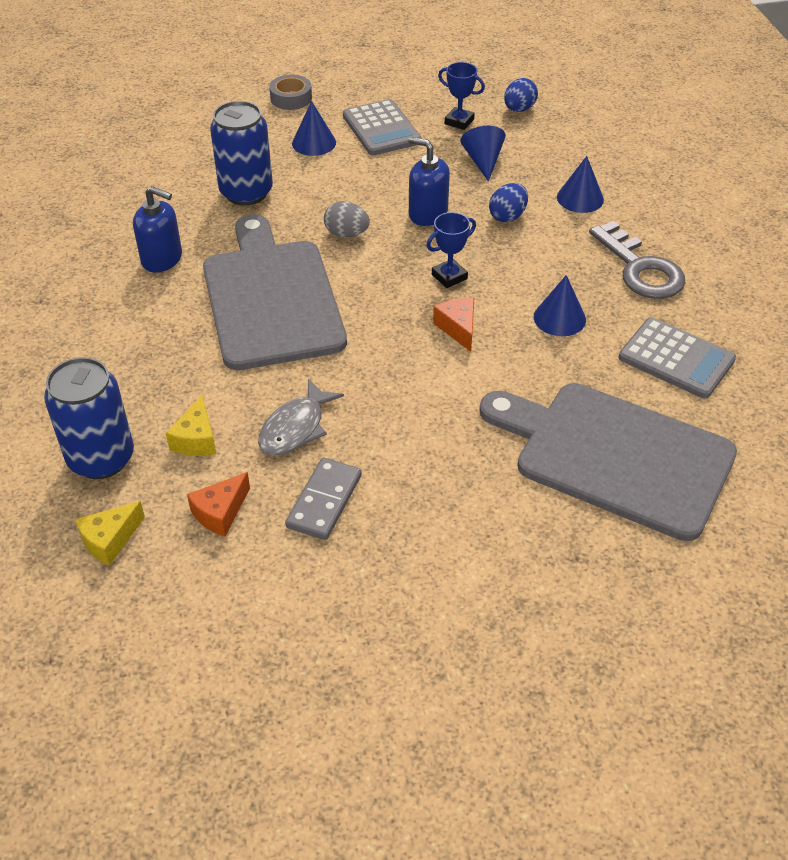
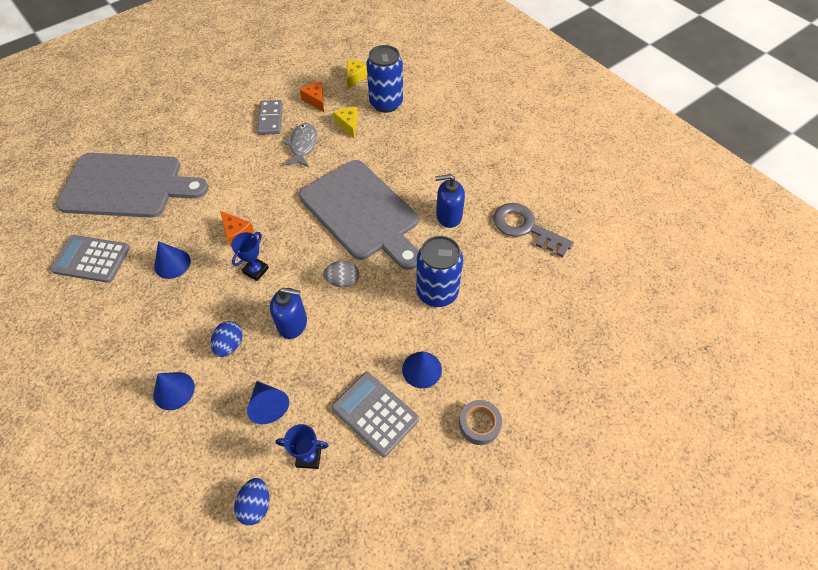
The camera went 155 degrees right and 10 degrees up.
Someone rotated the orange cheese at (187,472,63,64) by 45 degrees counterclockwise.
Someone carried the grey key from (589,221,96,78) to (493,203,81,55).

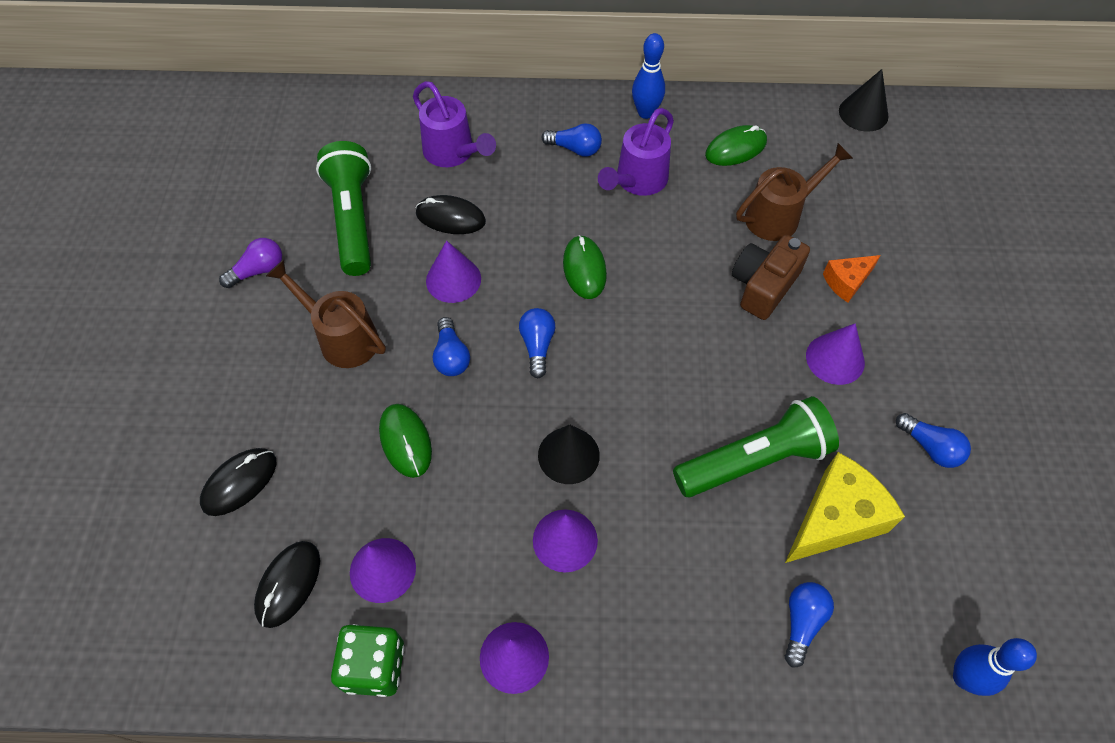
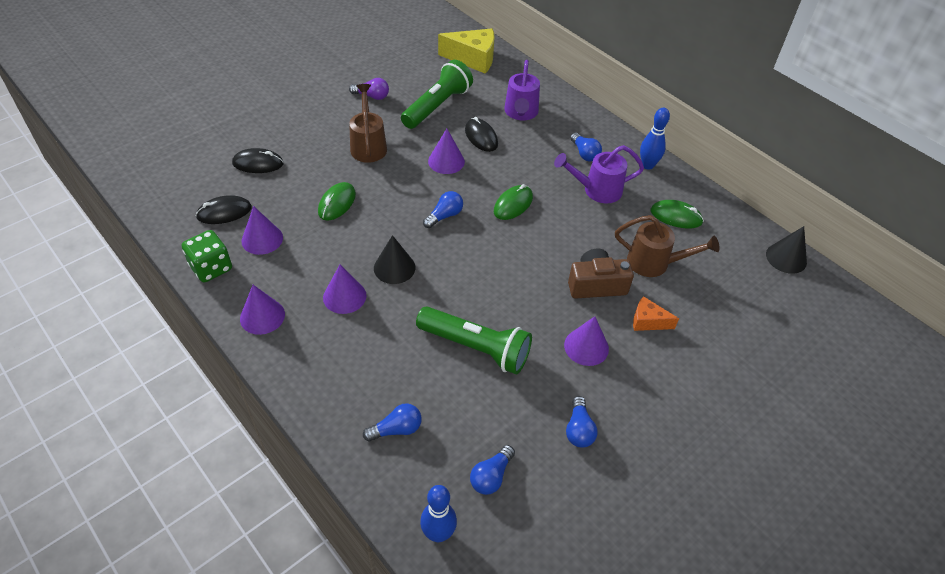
The camera went 45 degrees right and 10 degrees down.
Someone carried the yellow cheese from (785,452,120,111) to (438,28,56,46).
Someone carried the blue light bulb from (433,317,37,59) to (470,445,45,50).

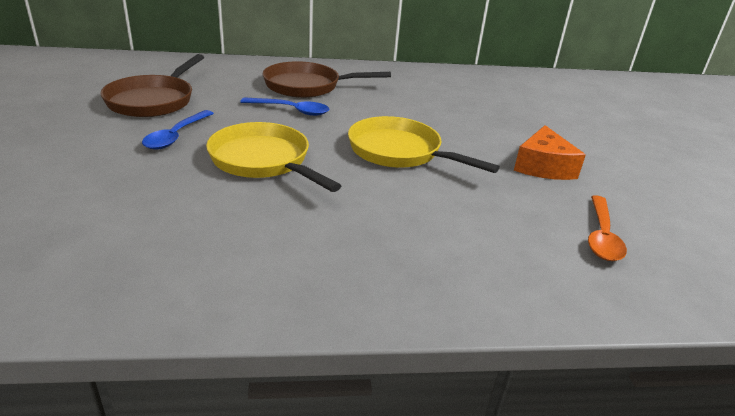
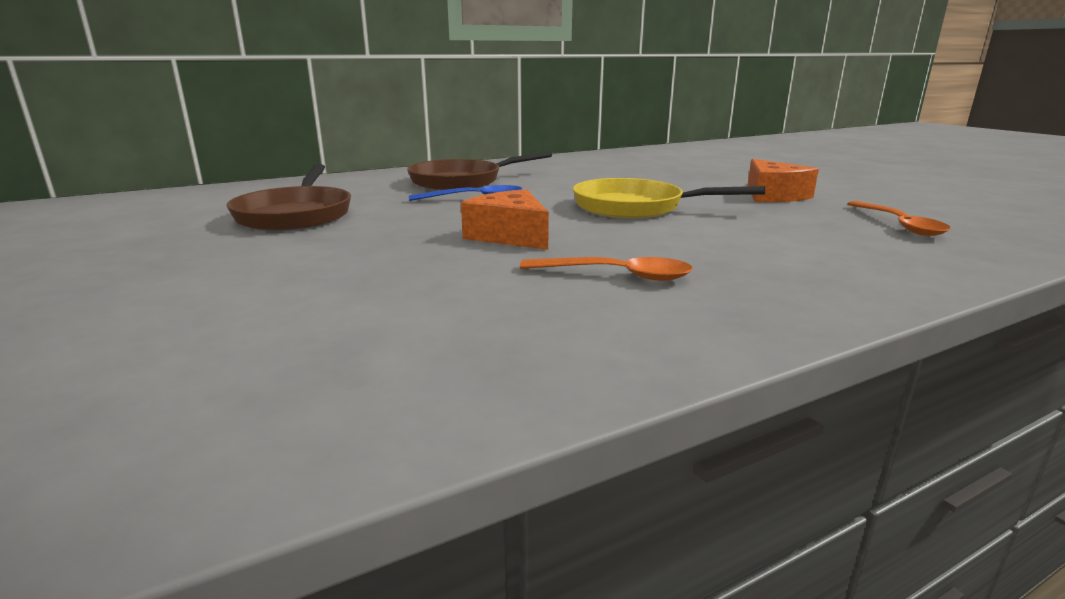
The camera went 20 degrees left and 10 degrees down.
Someone swapped the yellow pan at (206,122,135,70) for the orange cheese at (461,189,88,61).
Someone put down the orange spoon at (520,257,173,24).
Someone took away the blue spoon at (142,110,72,40).

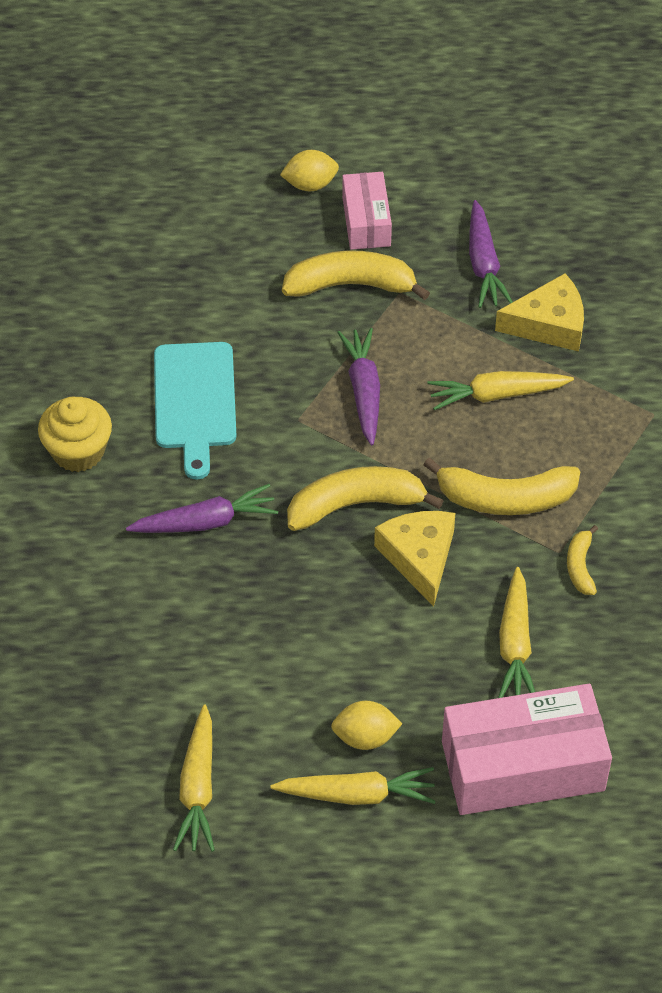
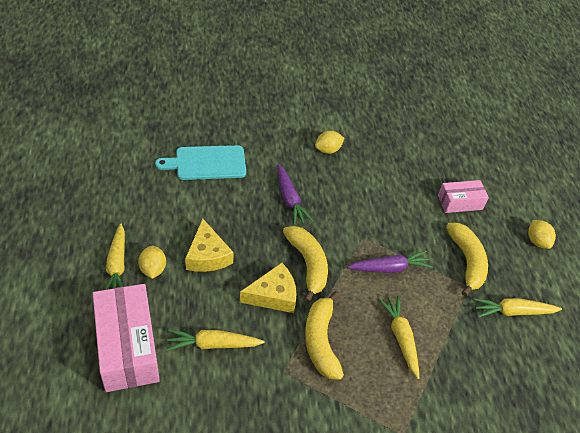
The camera went 80 degrees right and 5 degrees down.
Someone carried the turquoise cutting board from (154,342,83,138) to (155,145,91,35).
Someone carried the yellow cheese from (495,273,89,79) to (185,219,49,53).
Someone swapped the yellow cupcake at (38,397,74,75) for the yellow lemon at (315,131,29,23).
Someone carried the pink box from (342,172,50,78) to (438,180,51,33).
Someone carried the yellow carrot from (173,705,42,147) to (473,298,89,20).
Someone took away the purple carrot at (469,200,43,108).
Someone took away the yellow banana at (567,525,31,70).

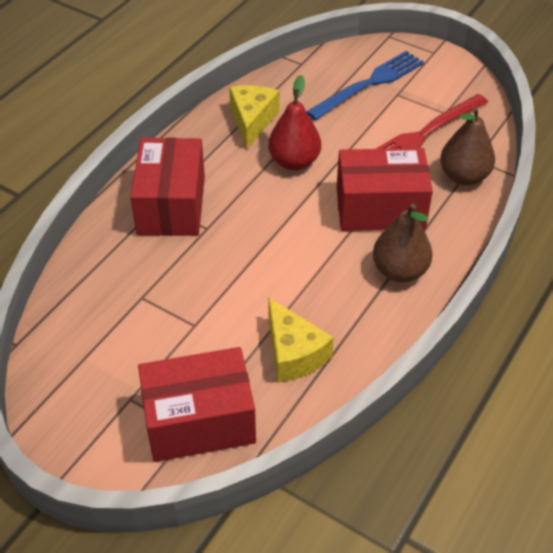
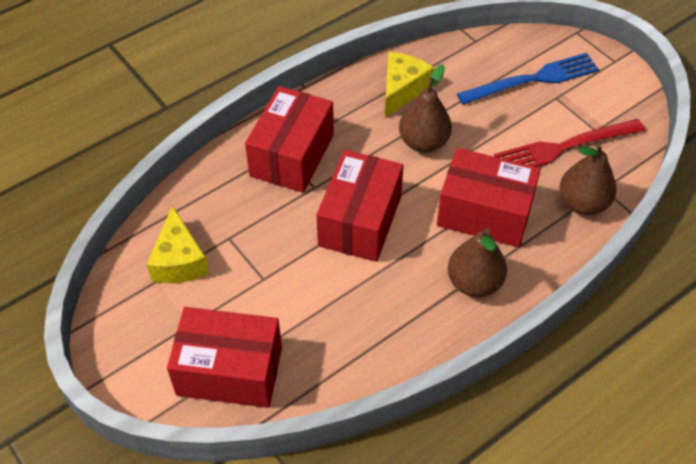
The camera went 20 degrees right and 5 degrees up.
Someone carried the yellow cheese from (268,297,66,85) to (147,205,62,78).
Someone put down the red box at (316,150,87,112).
Someone repainted the red pear at (268,75,53,95), which became the brown pear at (399,64,53,89).

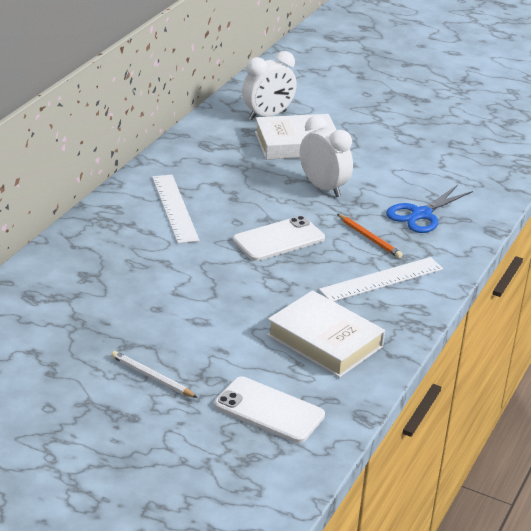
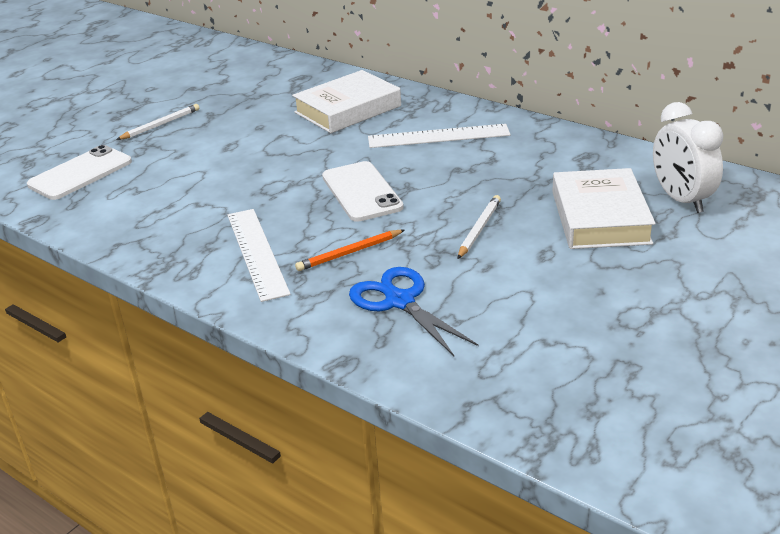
The camera went 105 degrees right and 0 degrees up.
Someone carried the white book from (267,290,118,88) to (292,70,109,63).
Someone swapped the white clock at (300,116,53,81) for the white pencil at (458,195,43,64).

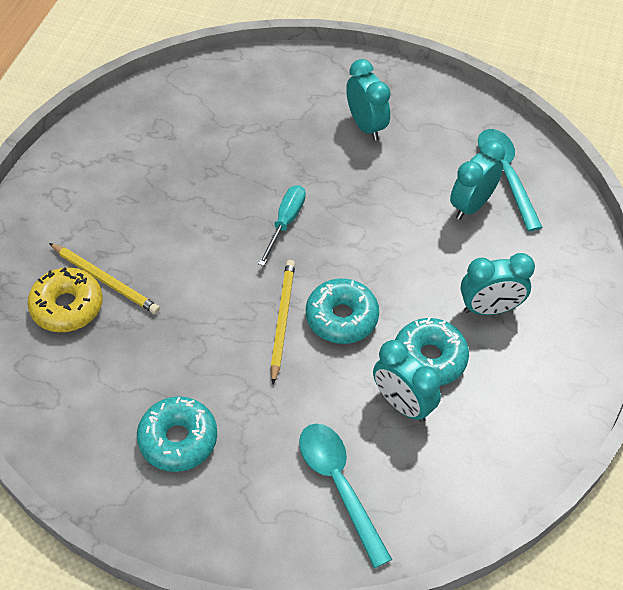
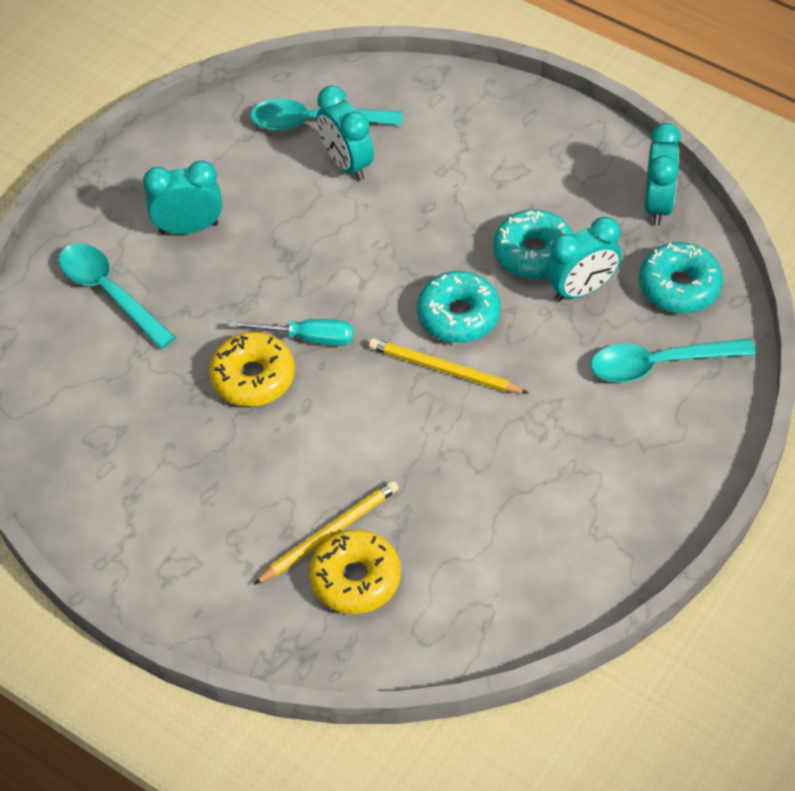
The camera went 70 degrees left and 0 degrees up.
Someone put down the turquoise spoon at (59,243,117,106).
Someone put down the yellow donut at (209,332,86,74).
Someone rotated the turquoise screwdriver at (258,185,48,81) by 150 degrees clockwise.
Someone carried the turquoise donut from (137,396,80,76) to (639,242,84,71).
Someone carried the turquoise clock from (461,253,74,62) to (645,123,36,102).

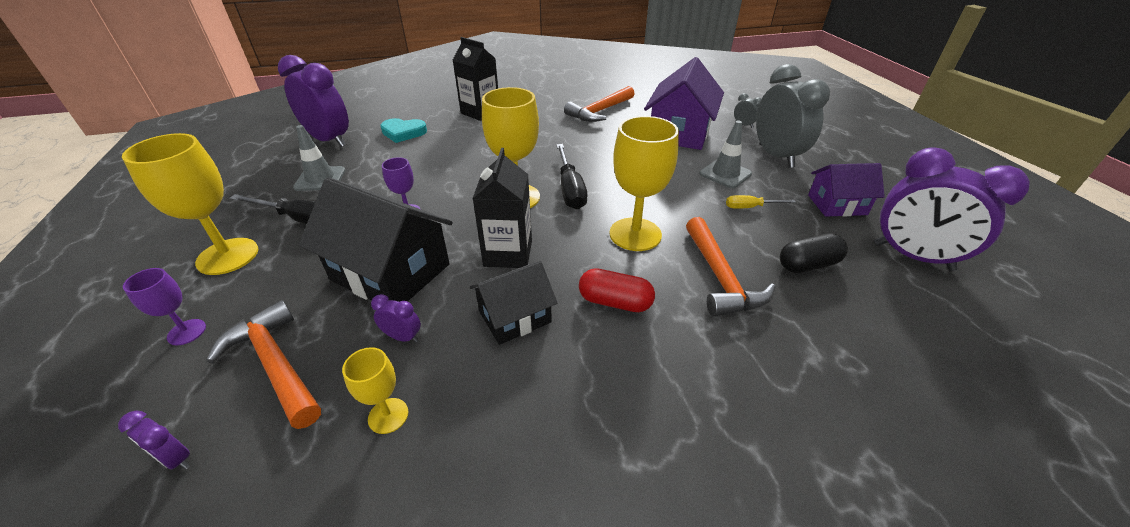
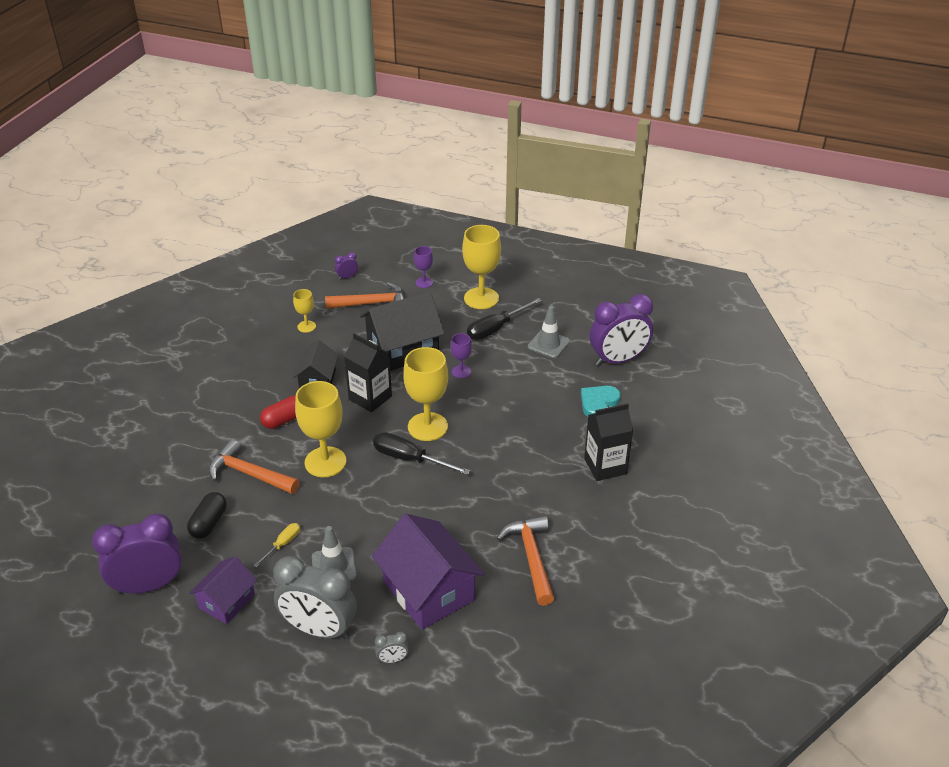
The camera went 125 degrees right and 0 degrees up.
Someone took away the purple clock at (371,294,50,48).

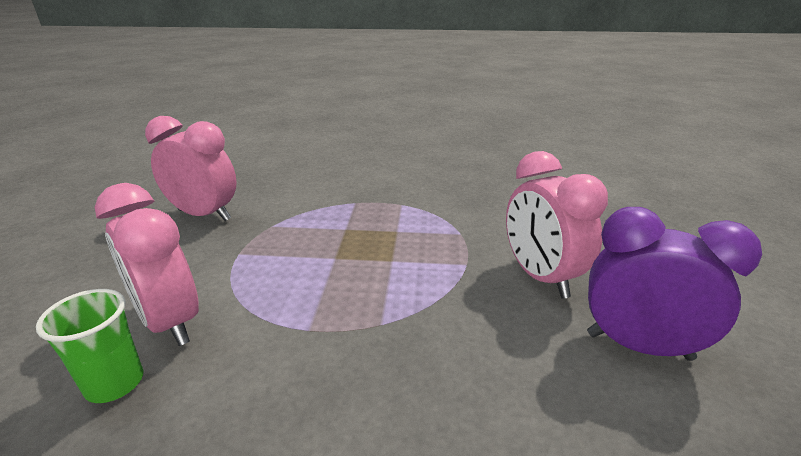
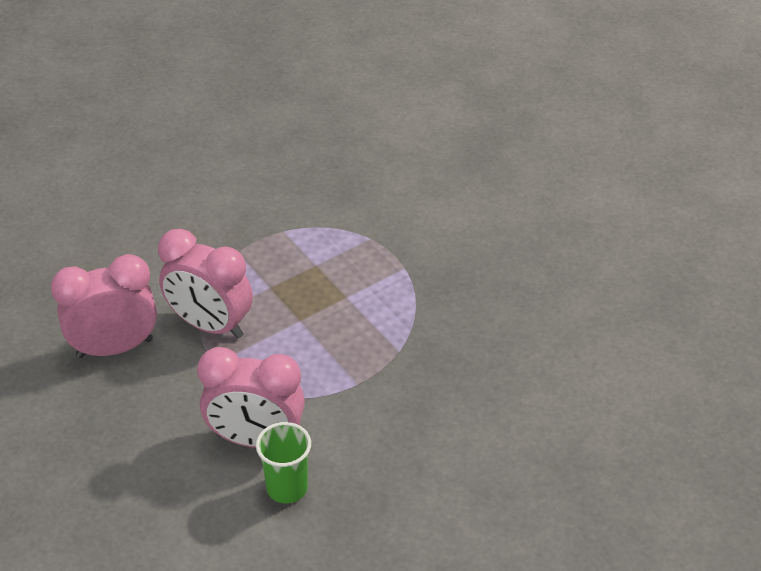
The camera went 40 degrees left and 15 degrees up.
Someone carried the pink clock from (506,151,102,147) to (158,229,95,110).
Someone took away the purple clock at (587,207,175,154).

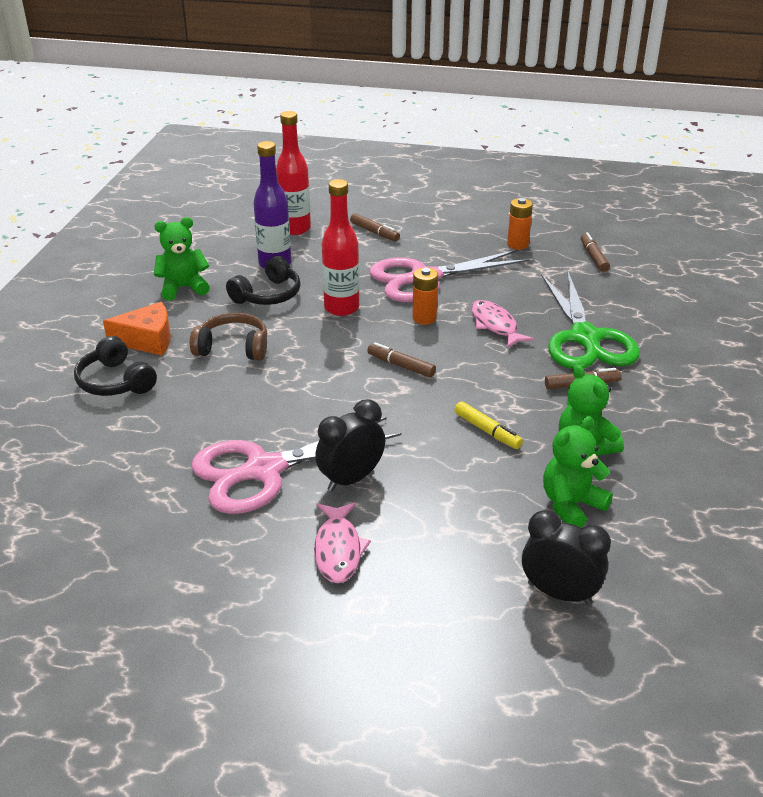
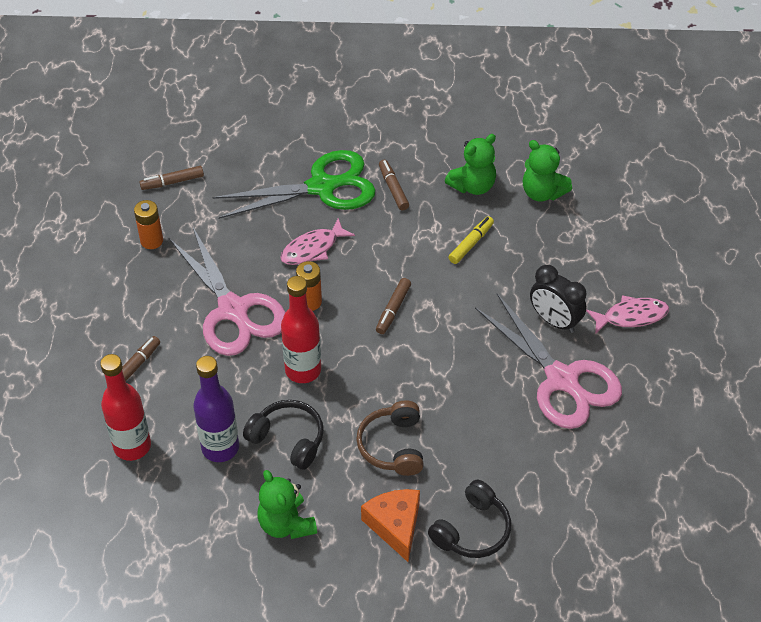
The camera went 100 degrees left and 15 degrees up.
Someone took away the black clock at (522,510,89,95).

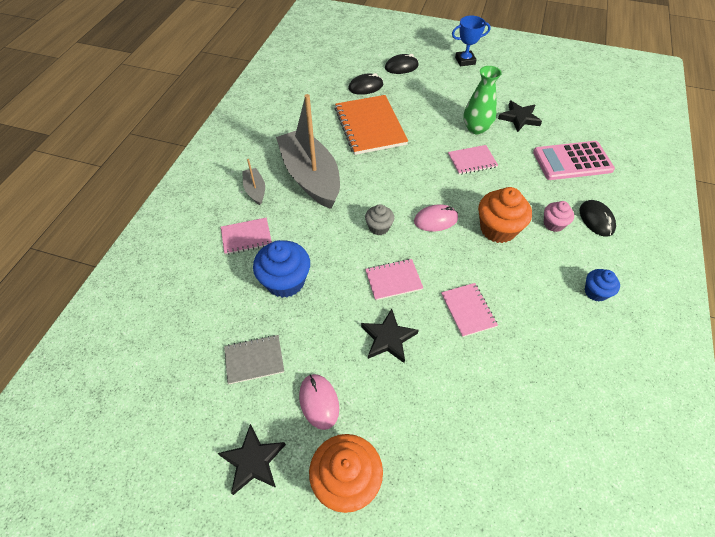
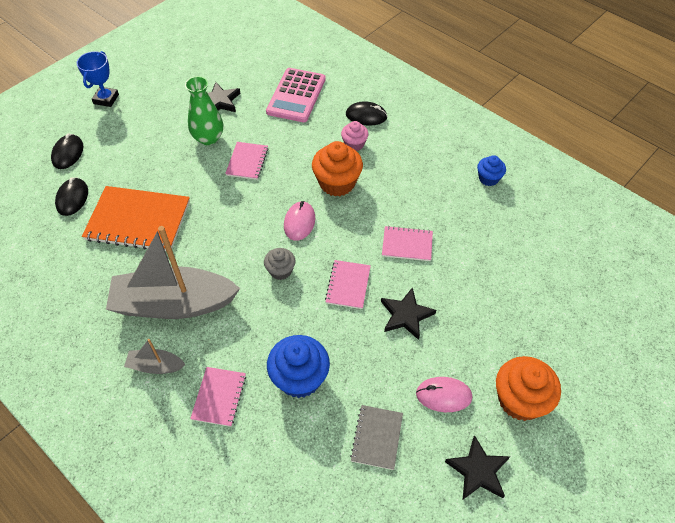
The camera went 65 degrees left and 0 degrees up.
Someone carried the blue cupcake from (585,269,35,33) to (477,155,29,31).

